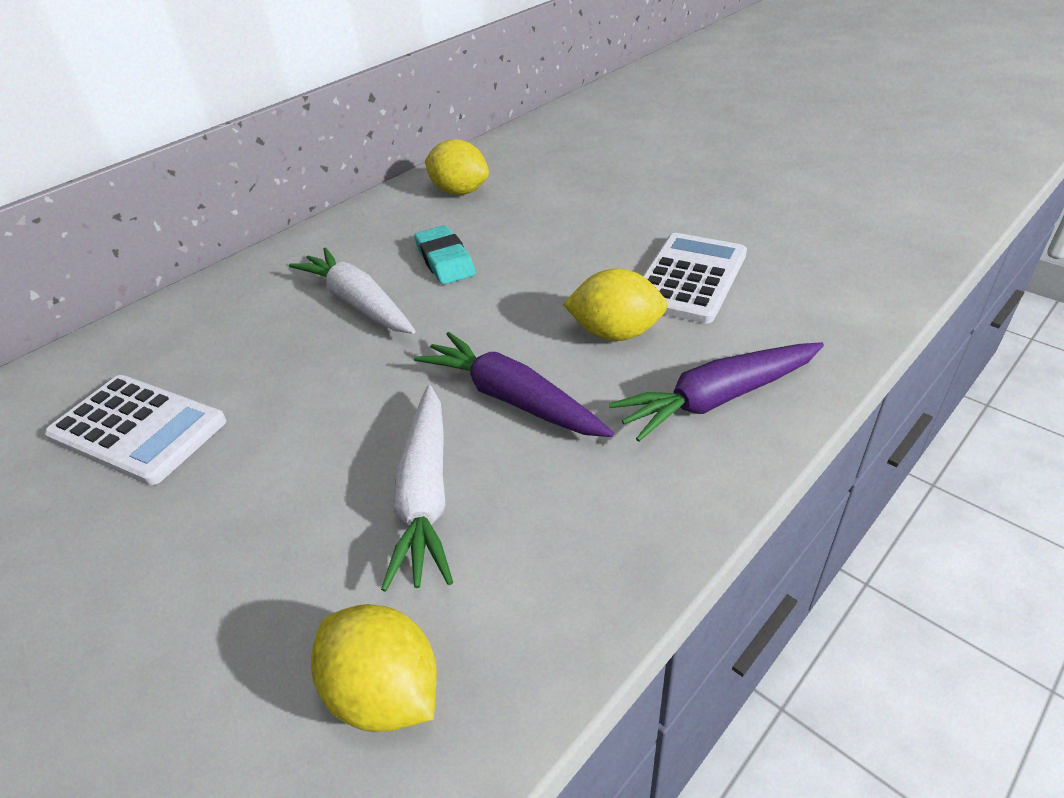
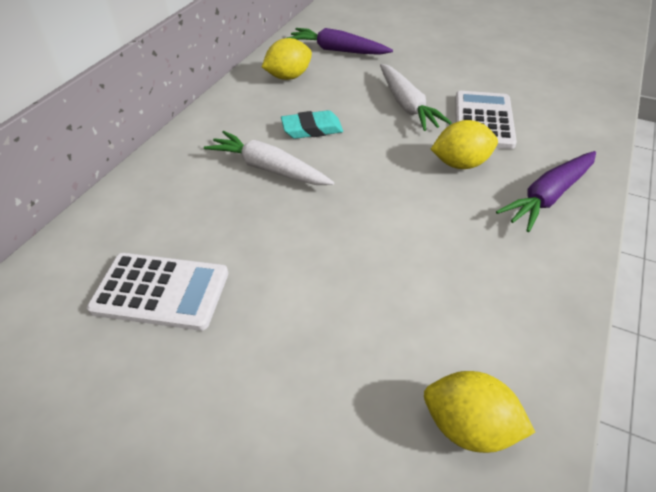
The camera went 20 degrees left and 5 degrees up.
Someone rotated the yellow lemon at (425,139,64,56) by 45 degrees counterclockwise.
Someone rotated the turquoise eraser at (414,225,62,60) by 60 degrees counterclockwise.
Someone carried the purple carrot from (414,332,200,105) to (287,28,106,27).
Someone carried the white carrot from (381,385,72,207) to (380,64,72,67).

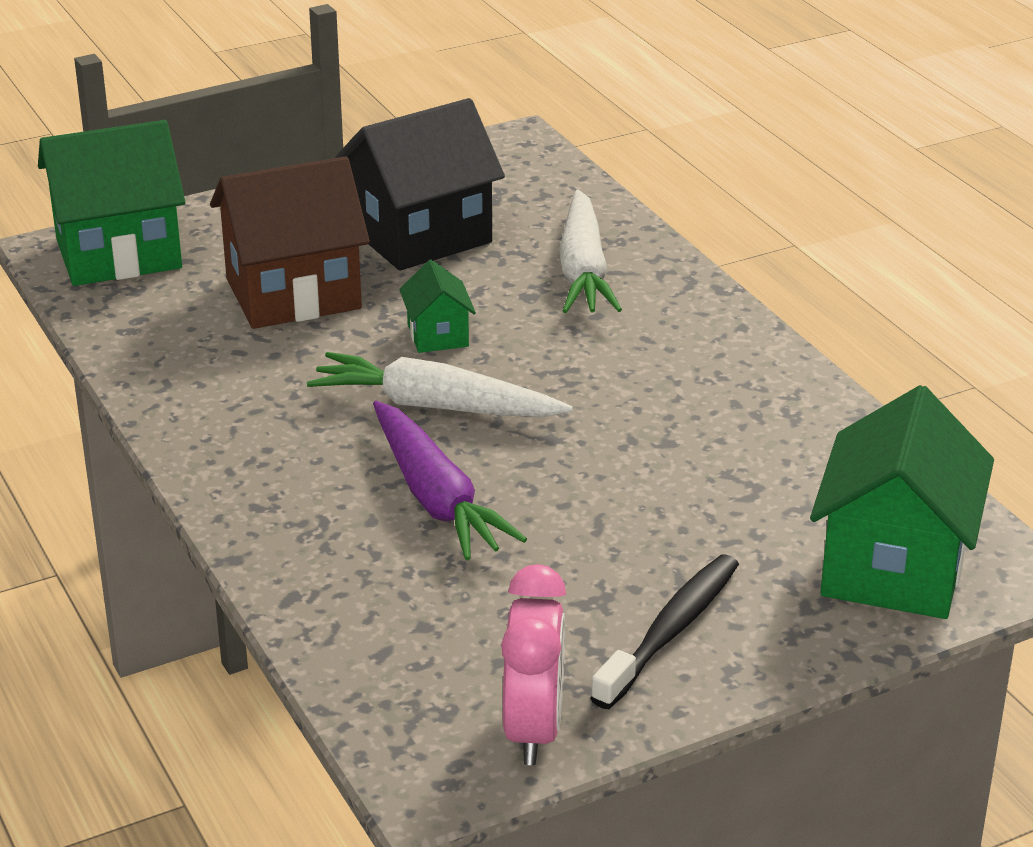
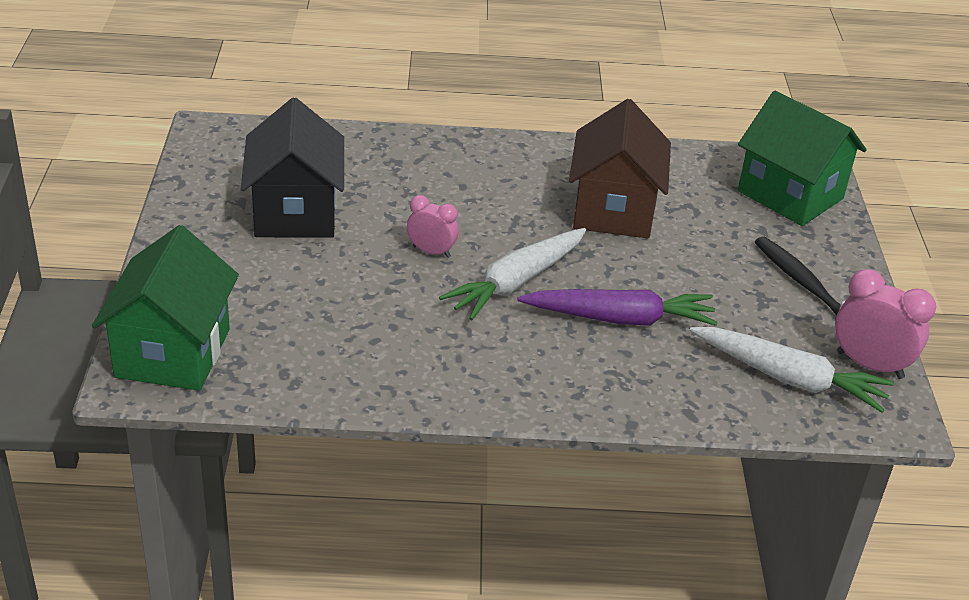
The camera went 65 degrees left and 5 degrees up.
Someone swapped the green house at (399,259,77,94) for the pink clock at (407,195,52,63).
Someone carried the brown house from (210,156,160,173) to (569,99,102,139).
Someone carried the white carrot from (559,190,63,123) to (689,327,205,86).

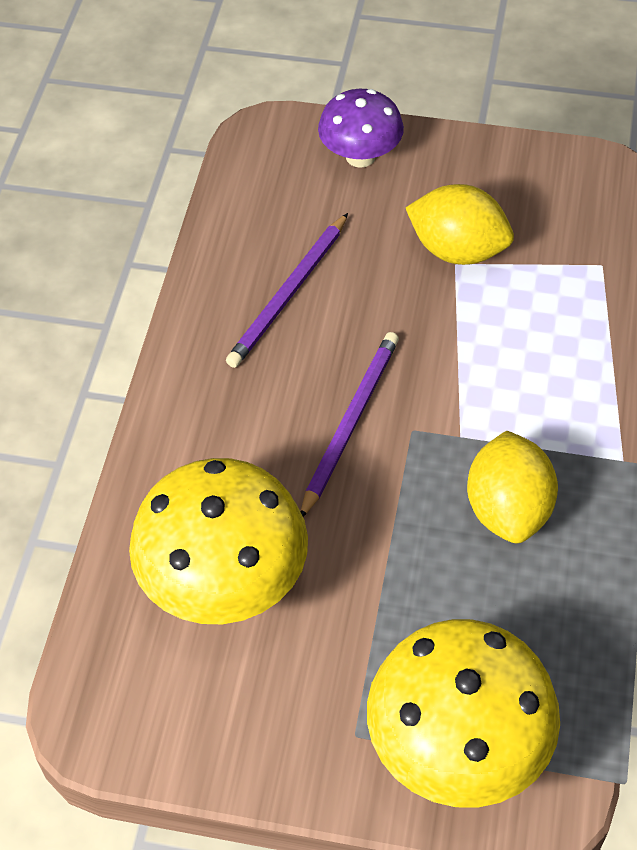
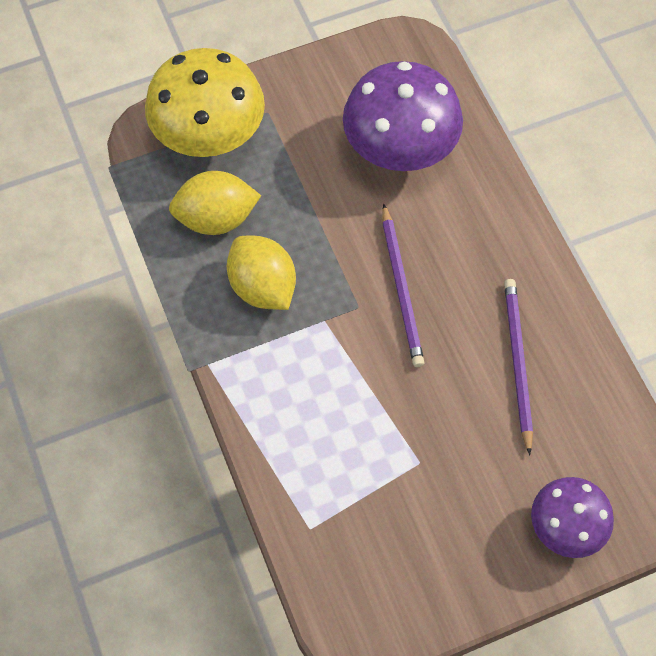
The camera went 145 degrees right and 10 degrees up.
Someone carried the yellow lemon from (406,184,108,81) to (169,171,92,64).
Someone repainted the yellow mushroom at (129,458,179,166), which became the purple mushroom at (343,61,120,110).

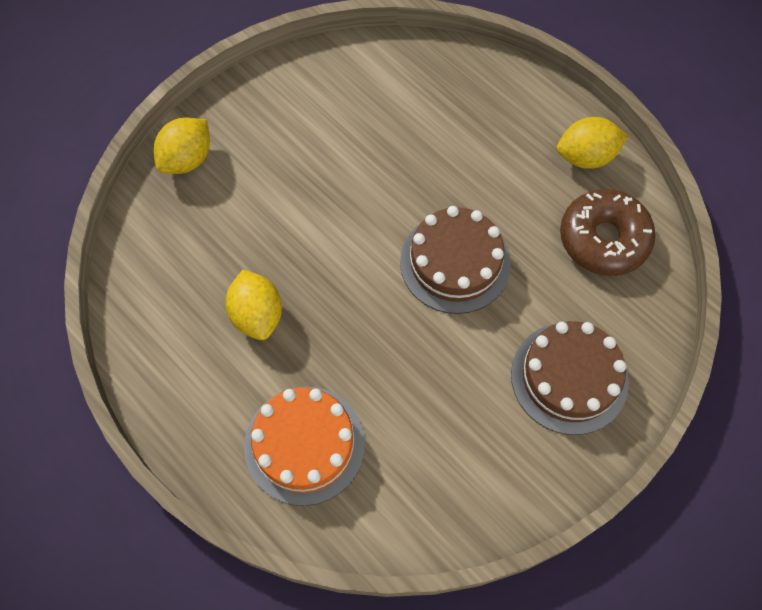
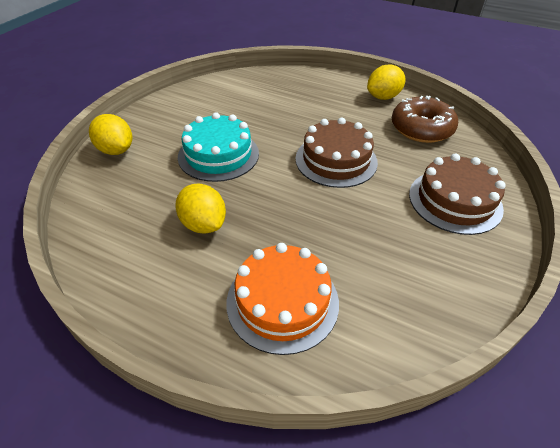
The camera went 20 degrees left and 20 degrees down.
Someone rotated the yellow lemon at (154,118,56,56) by 60 degrees counterclockwise.
Someone put down the turquoise cake at (178,112,81,70).

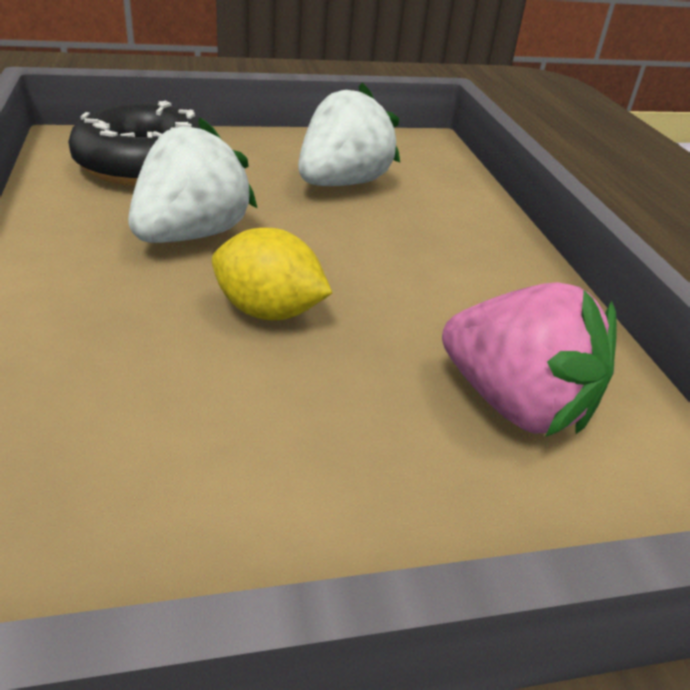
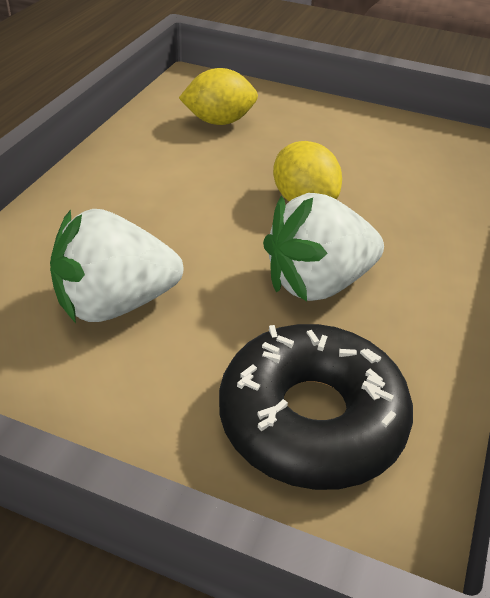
The camera went 145 degrees left and 5 degrees up.
Someone swapped the pink strawberry at (442,282,175,155) for the yellow lemon at (179,68,79,57).

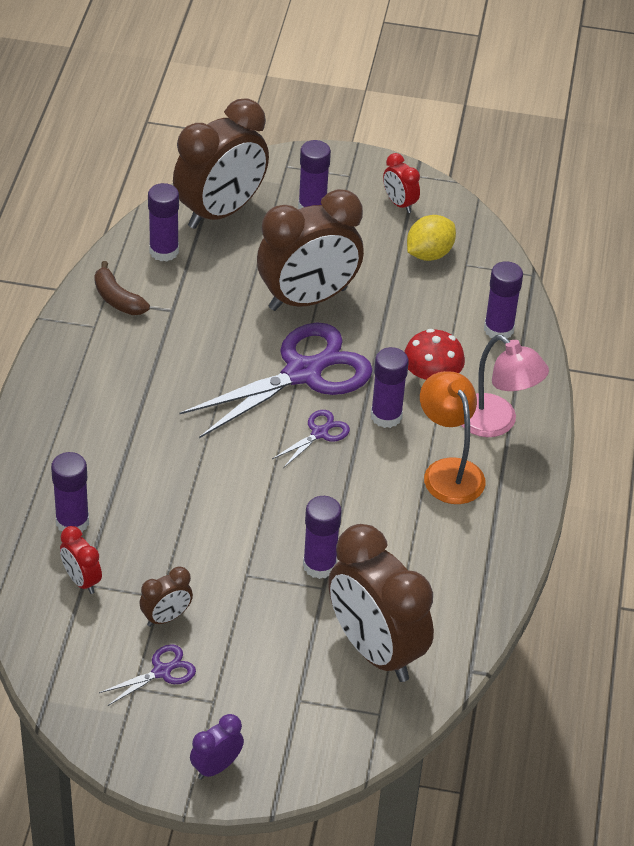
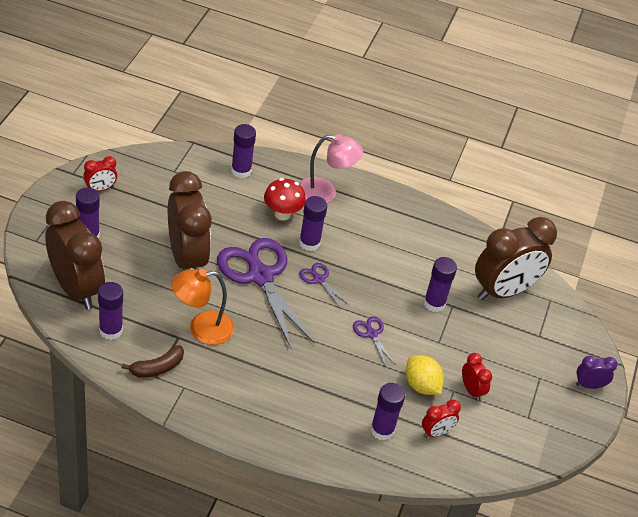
The camera went 85 degrees left and 0 degrees up.
Someone carried the orange lamp from (420,371,66,133) to (171,269,63,76).
Someone rotated the pink lamp at (461,335,88,102) by 45 degrees clockwise.
Someone carried the purple scissors from (99,644,97,62) to (353,316,43,51).
Someone carried the yellow lemon from (407,215,49,46) to (406,355,38,40).
Someone repainted the brown clock at (139,566,54,61), which became the red clock at (462,353,30,48).
Someone rotated the purple clock at (190,714,54,66) by 120 degrees clockwise.

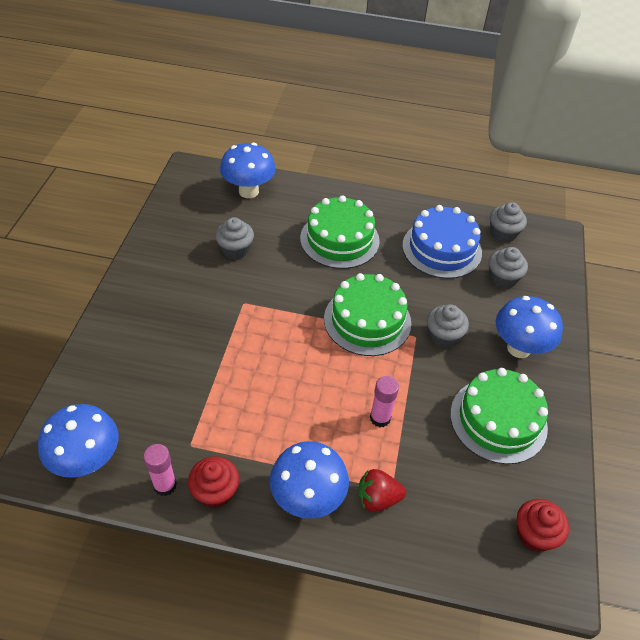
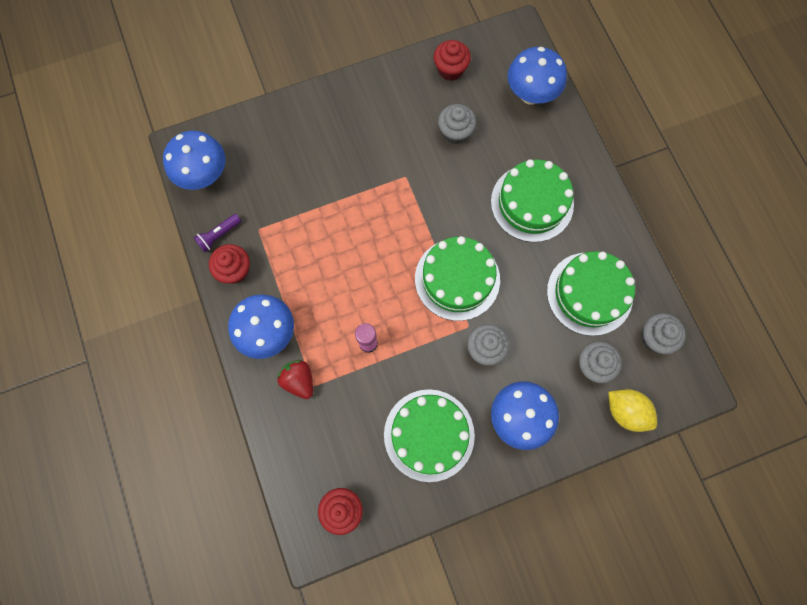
The camera went 60 degrees right and 25 degrees up.
Someone swapped the pink glue stick at (143,444,34,52) for the purple flashlight at (194,214,47,38).
Someone put down the red cupcake at (434,40,37,41).
Someone repainted the blue cake at (402,205,80,74), which became the green cake at (547,251,88,85).
Someone put down the yellow lemon at (608,389,49,43).

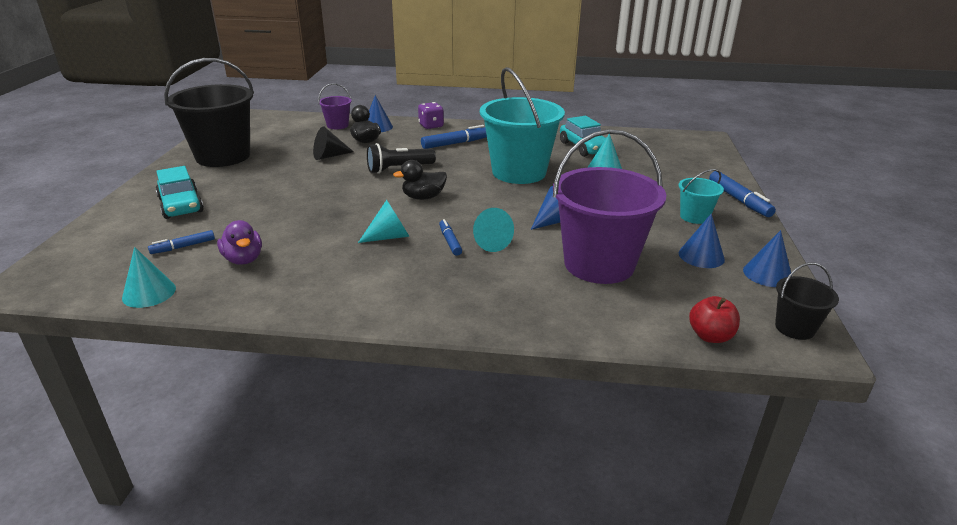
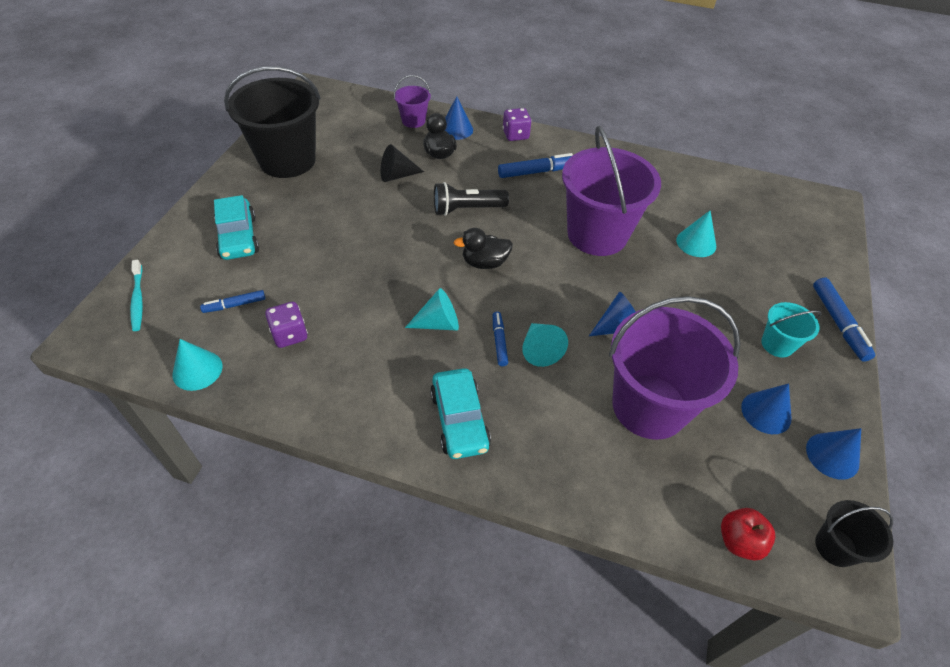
The camera went 10 degrees right and 20 degrees up.
Someone put down the turquoise toothbrush at (130,260,13,71).
Someone swapped the purple duck at (217,220,45,45) for the purple dice at (265,302,43,46).
Someone carried the turquoise car from (560,116,46,41) to (430,368,61,91).
Someone repainted the turquoise bucket at (480,67,85,117), which became the purple bucket at (562,126,99,130).

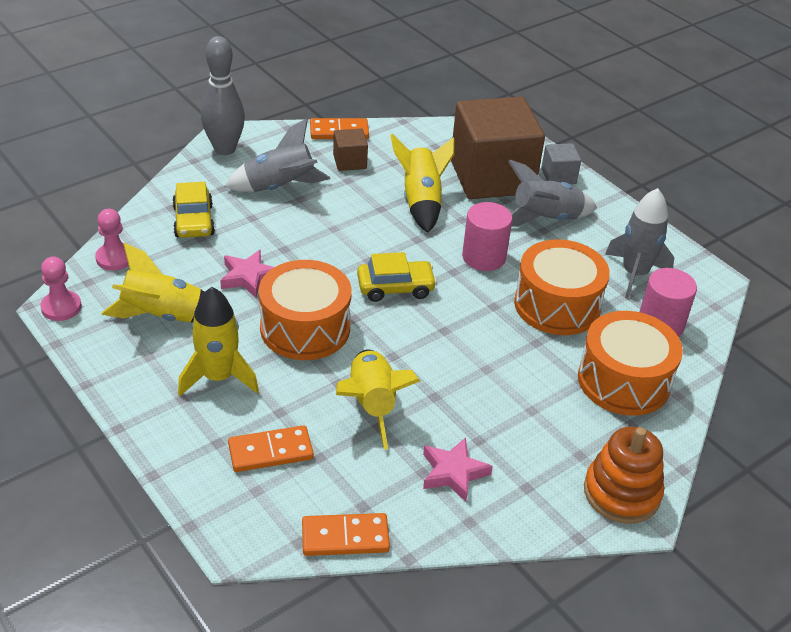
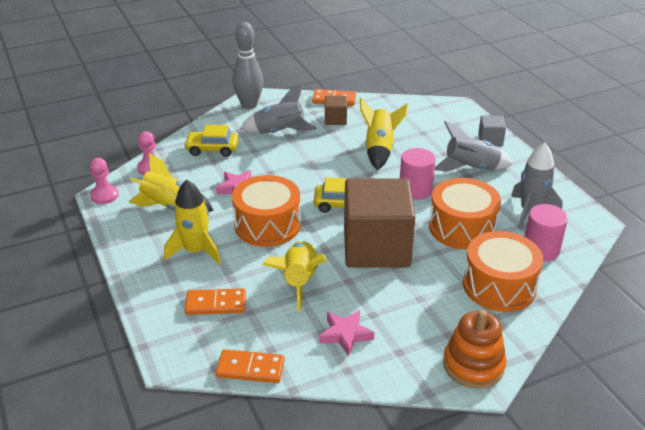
The camera went 15 degrees right and 5 degrees down.
Someone rotated the yellow car at (172,182,43,56) by 90 degrees clockwise.
Someone carried the brown cube from (451,97,94,102) to (344,178,71,90).

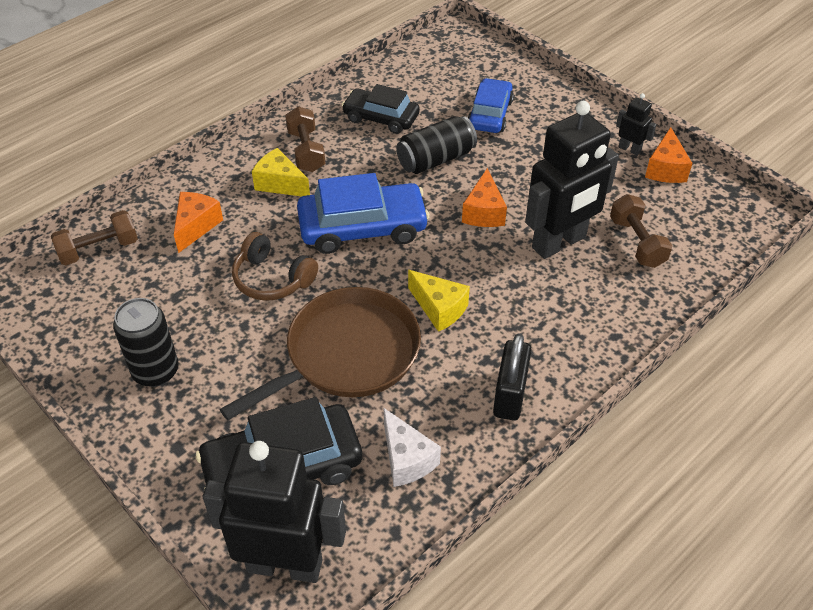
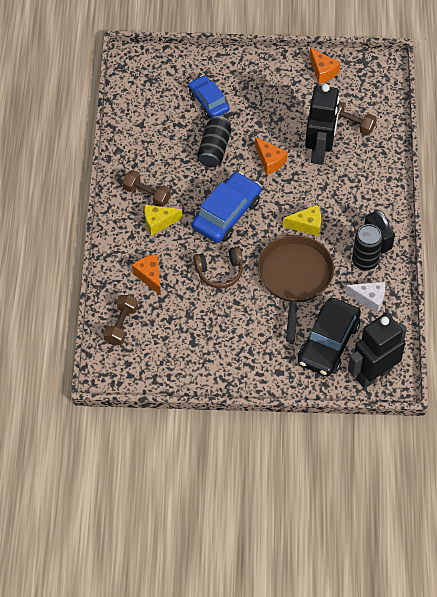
The camera went 45 degrees left and 10 degrees up.
Someone carried the black can from (113,298,66,89) to (352,224,31,46).
Someone took away the black car at (342,84,78,50).
Someone took away the black robot at (616,93,41,63).

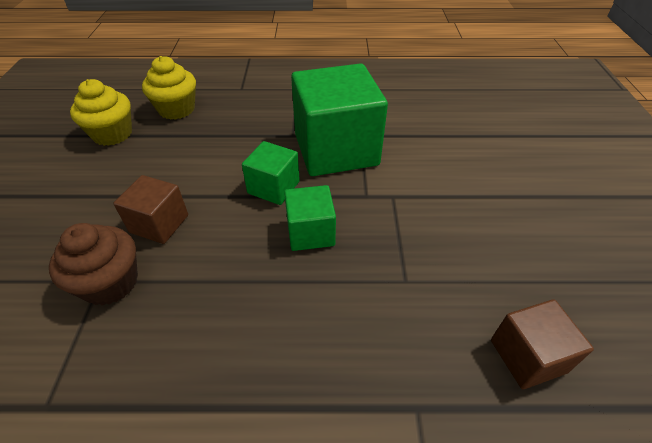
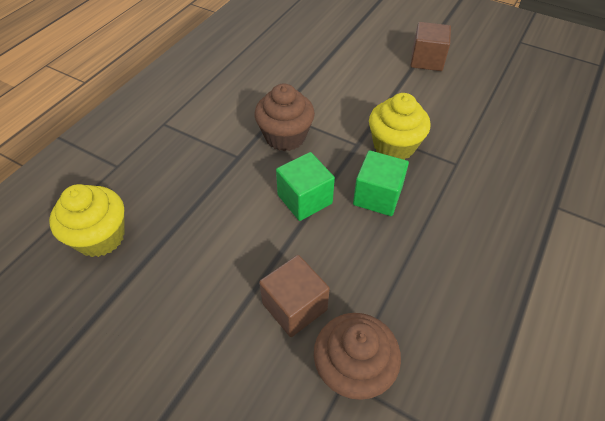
The camera went 60 degrees left and 5 degrees up.
Someone swapped the green cube at (291,63,97,113) for the brown cupcake at (255,83,60,68).
Someone carried the yellow cupcake from (70,79,62,67) to (369,93,62,67).
Someone carried the brown cube from (491,299,103,90) to (410,22,41,49).

